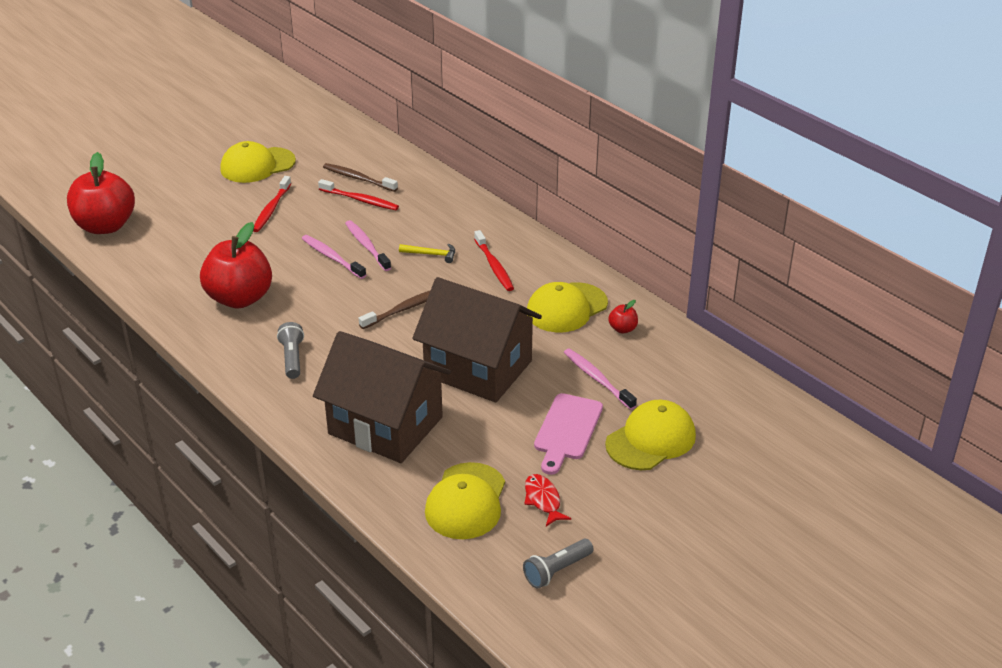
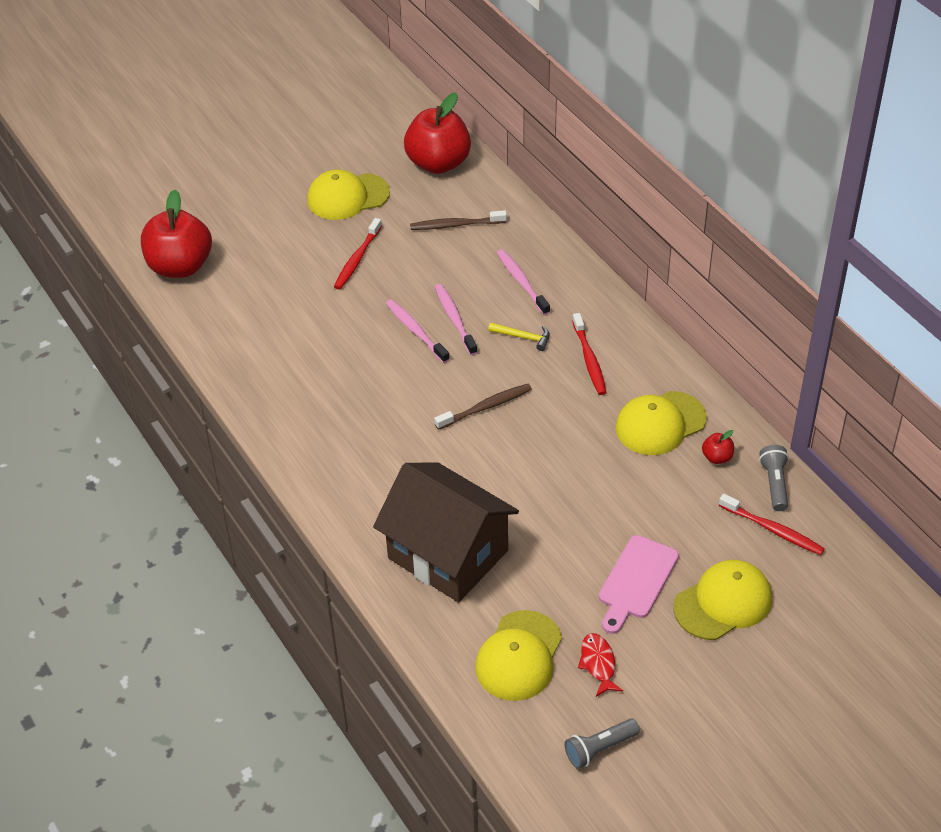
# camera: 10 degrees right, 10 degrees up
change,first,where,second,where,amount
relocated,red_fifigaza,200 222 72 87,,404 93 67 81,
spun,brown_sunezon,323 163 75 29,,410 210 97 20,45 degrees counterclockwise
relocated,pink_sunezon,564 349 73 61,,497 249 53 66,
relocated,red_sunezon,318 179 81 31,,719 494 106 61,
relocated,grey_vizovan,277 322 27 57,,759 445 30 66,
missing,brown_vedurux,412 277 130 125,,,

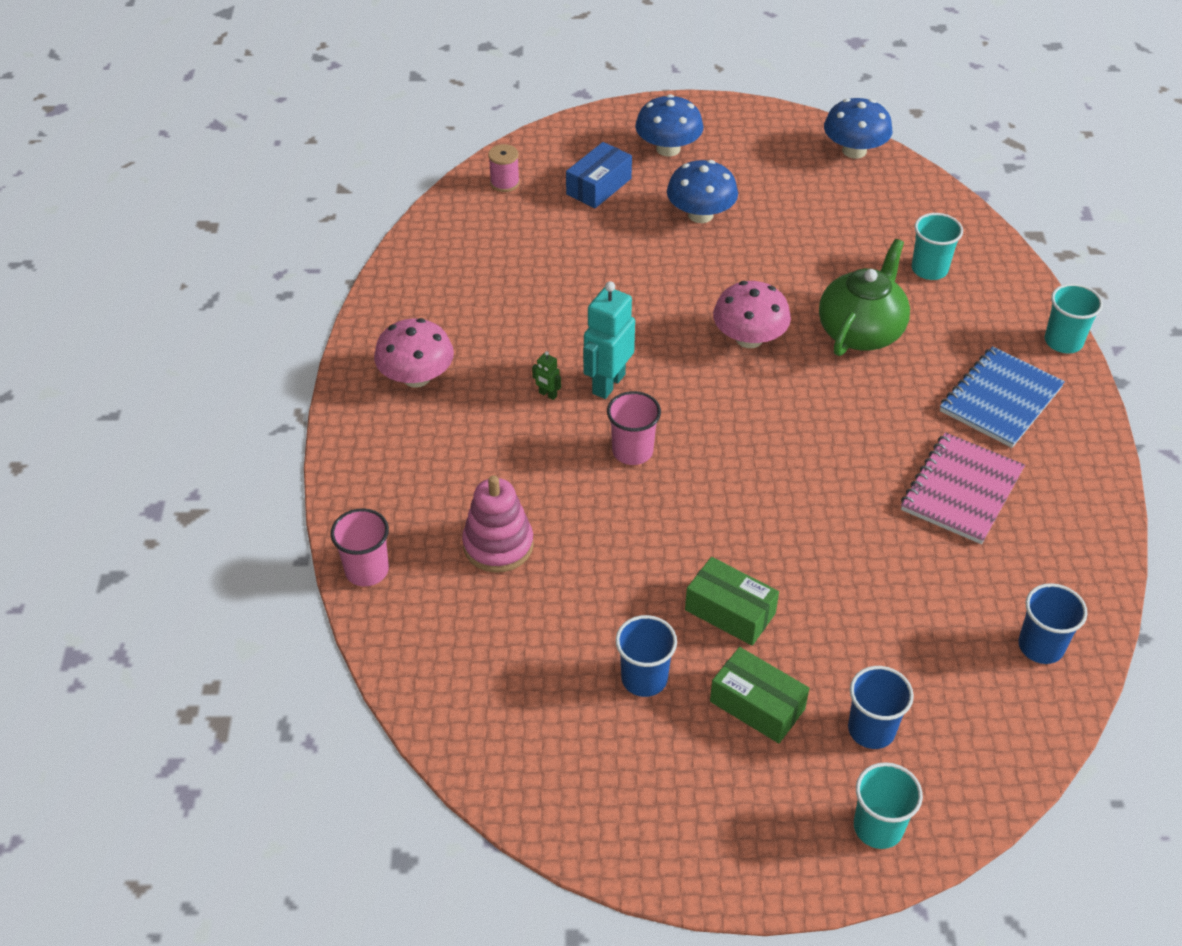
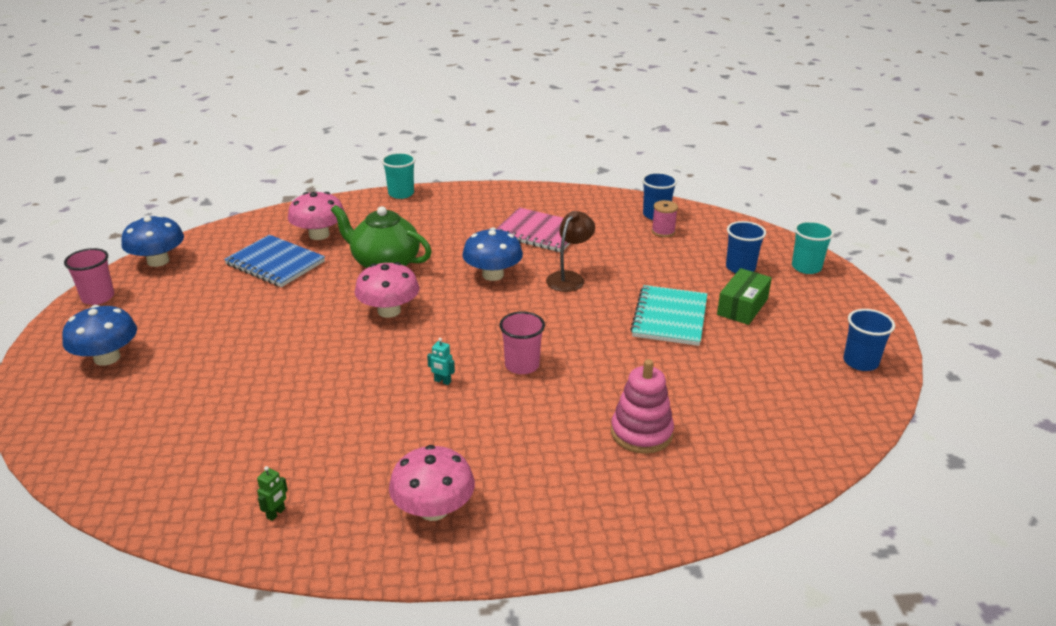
# camera: 95 degrees left, 15 degrees down
change,first,where,second,where,amount
relocated,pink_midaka,330 508 59 78,,64 248 50 57,
relocated,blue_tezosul,940 346 125 102,,224 235 101 52,
relocated,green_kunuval,532 351 29 49,,257 466 31 55,
exchanged,turquoise_midaka,911 213 52 67,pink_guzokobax,288 192 57 48,
size,turquoise_kunuval,583 281 52 118,,427 338 28 47,x0.44
relocated,blue_guzokobax,667 160 71 63,,462 227 61 54,
appeared,,,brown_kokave,546 211 49 81,
exchanged,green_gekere,685 557 94 89,turquoise_tezosul,630 285 77 61,
relocated,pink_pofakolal,488 144 32 48,,652 200 26 37,
relocated,blue_midaka,615 615 62 82,,843 309 52 62,
missing,blue_gekere,566 142 66 66,,,

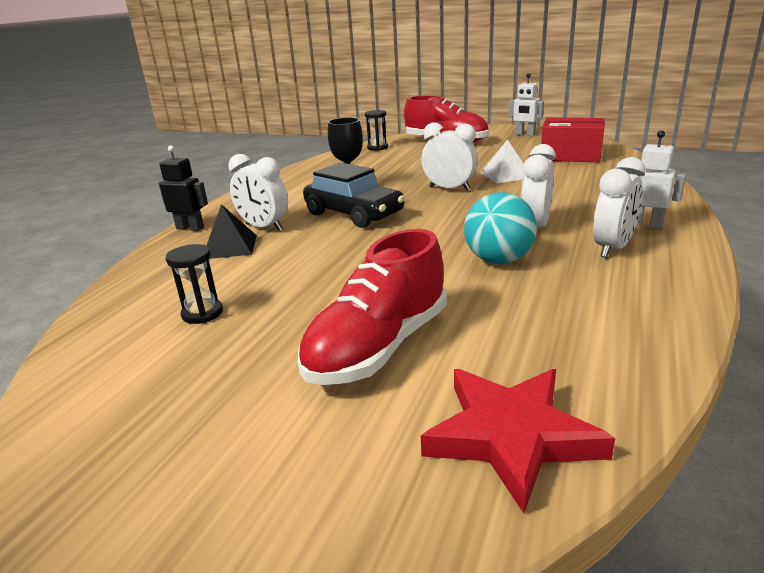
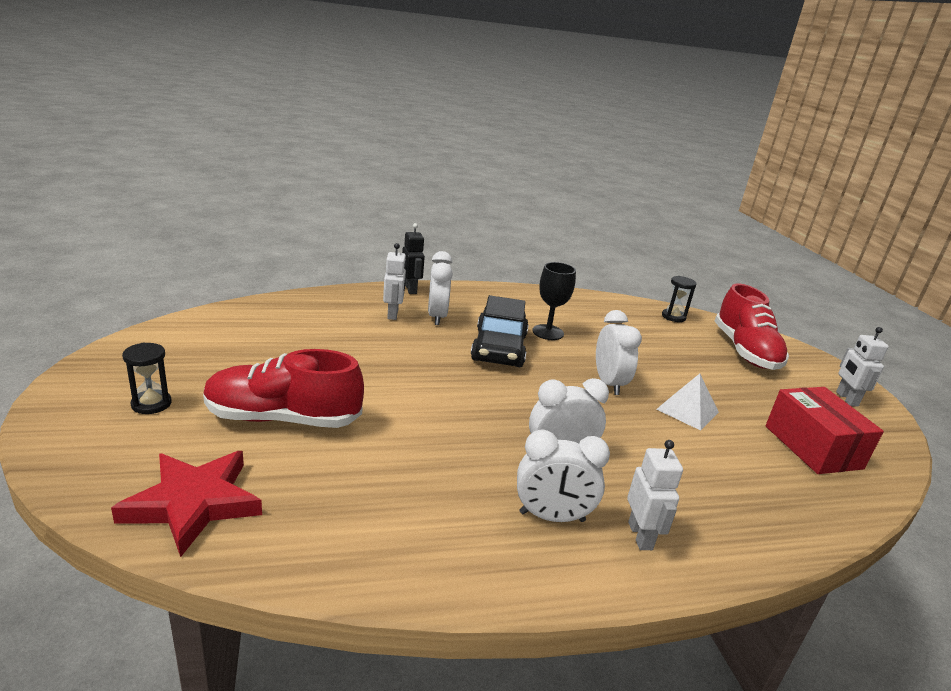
# camera: 50 degrees right, 0 degrees up
change,first,where,second,where,amount
relocated,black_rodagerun,166 244 57 80,,122 343 50 71,
exchanged,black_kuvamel,206 204 51 55,white_kunuval,383 243 24 77,
missing,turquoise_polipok,464 192 73 72,,,

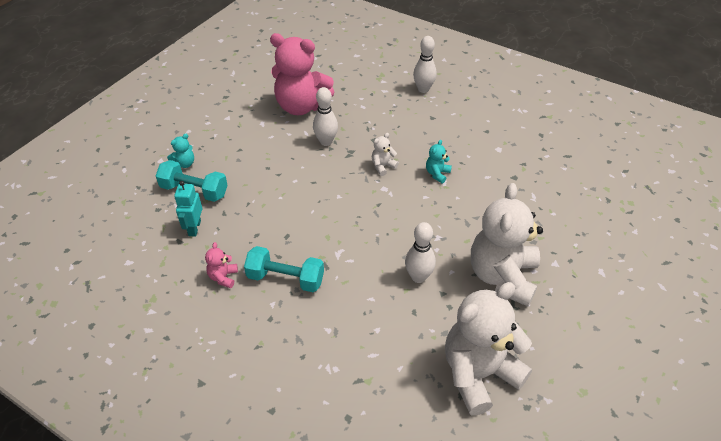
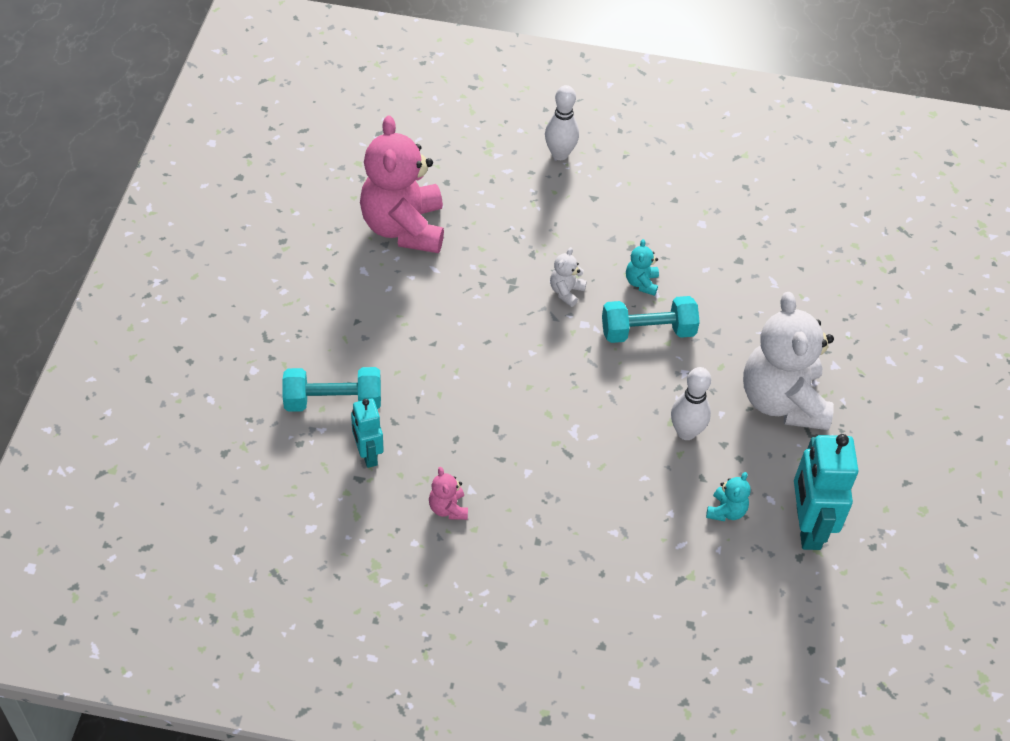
# camera: 25 degrees left, 5 degrees up
change,first,where,second,where,amount
spun,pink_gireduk,270 33 64 82,,360 116 84 137,90 degrees clockwise
relocated,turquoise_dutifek,244 246 80 46,,602 296 98 47,
relocated,turquoise_gireduk,167 134 27 34,,706 472 45 49,
exchanged,white_gireduk,445 282 87 134,turquoise_kunuval,794 434 64 116,
missing,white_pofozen,313 87 25 59,,,

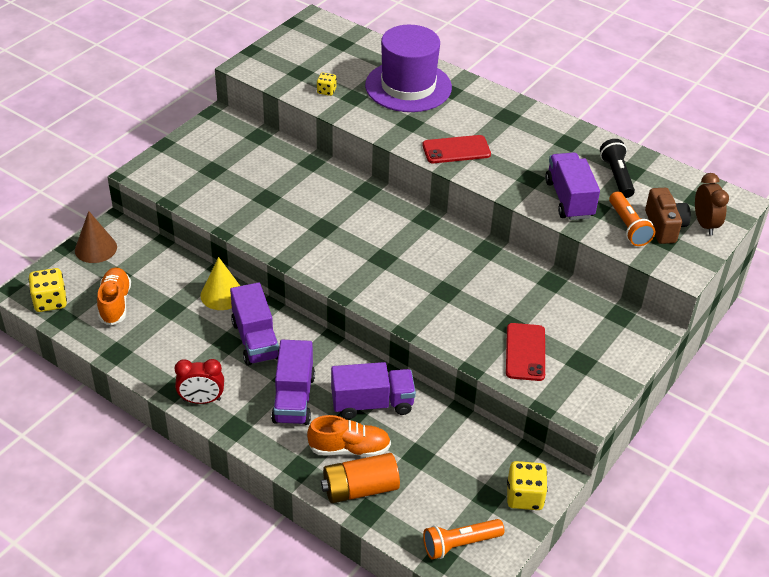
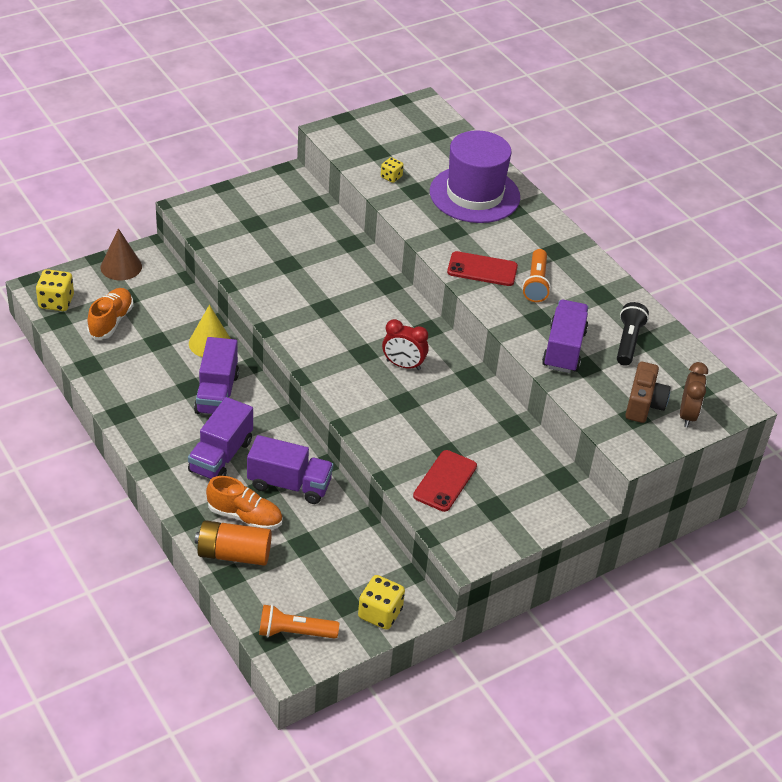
# camera: 20 degrees right, 0 degrees up
change,first,where,second,where,amount
relocated,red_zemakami,175 359 49 45,,382 319 47 51,
relocated,orange_vizovan,609 191 46 55,,522 249 29 53,

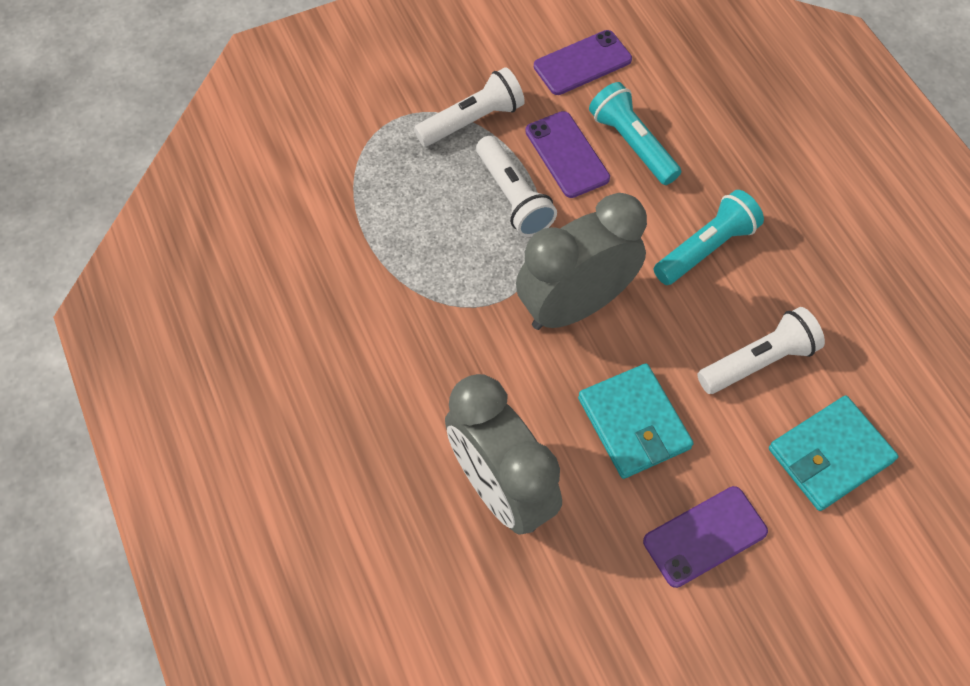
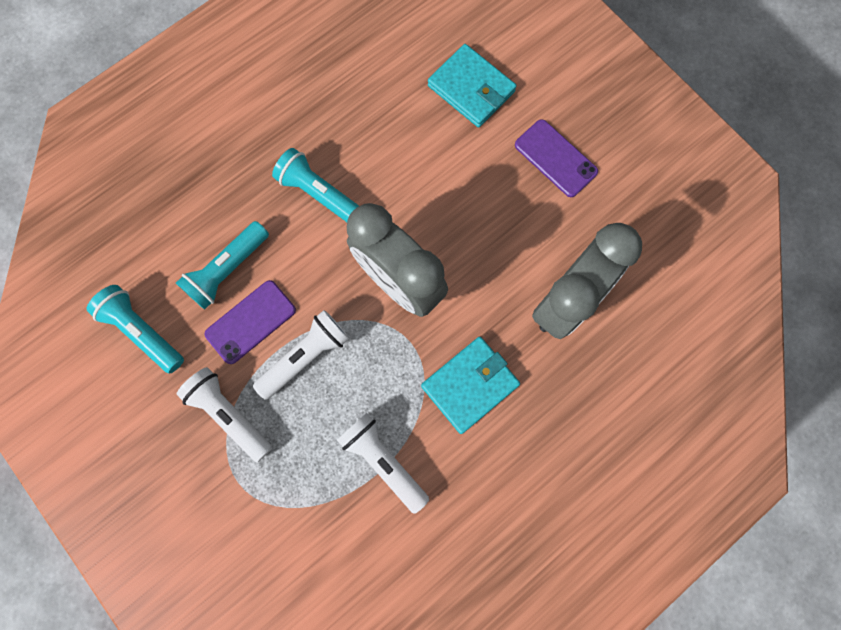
# camera: 105 degrees left, 15 degrees up
change,first,where,second,where,amount
exchanged,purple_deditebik,534 30 98 65,turquoise_vizovan,87 285 97 89,
relocated,white_vizovan,697 307 128 87,,337 413 92 101,
relocated,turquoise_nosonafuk,578 363 116 116,,421 337 99 97,

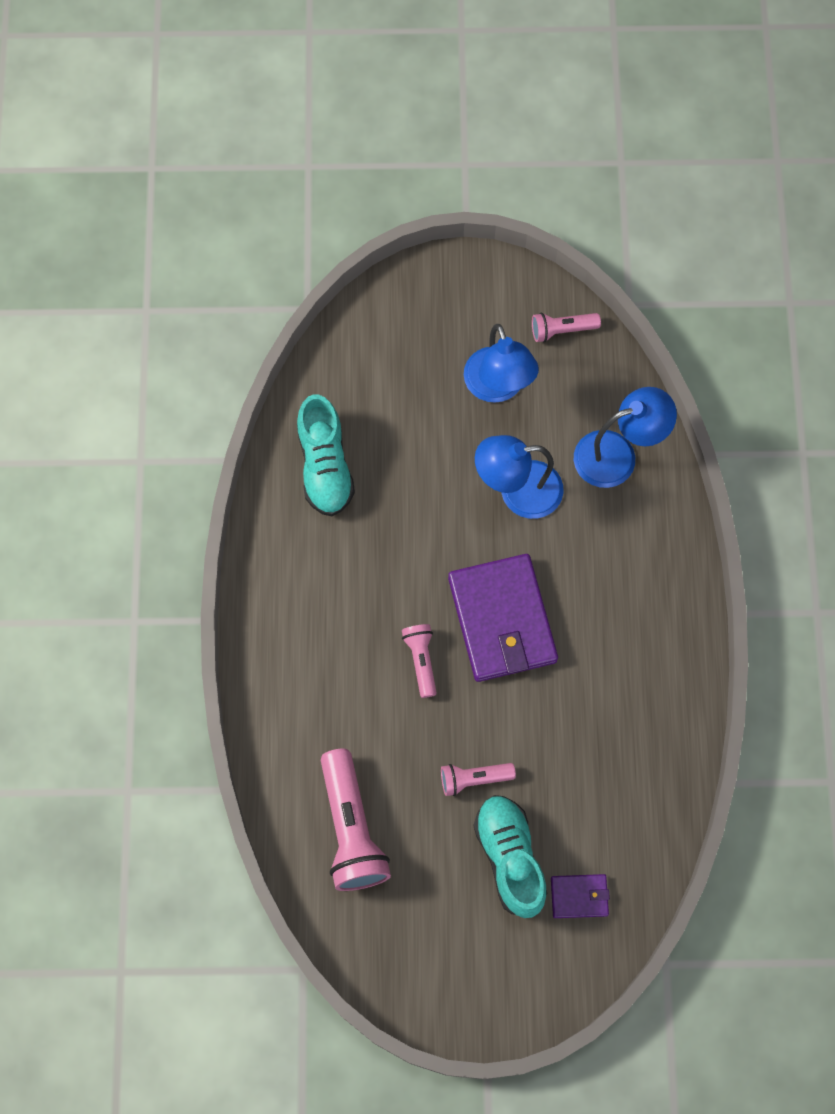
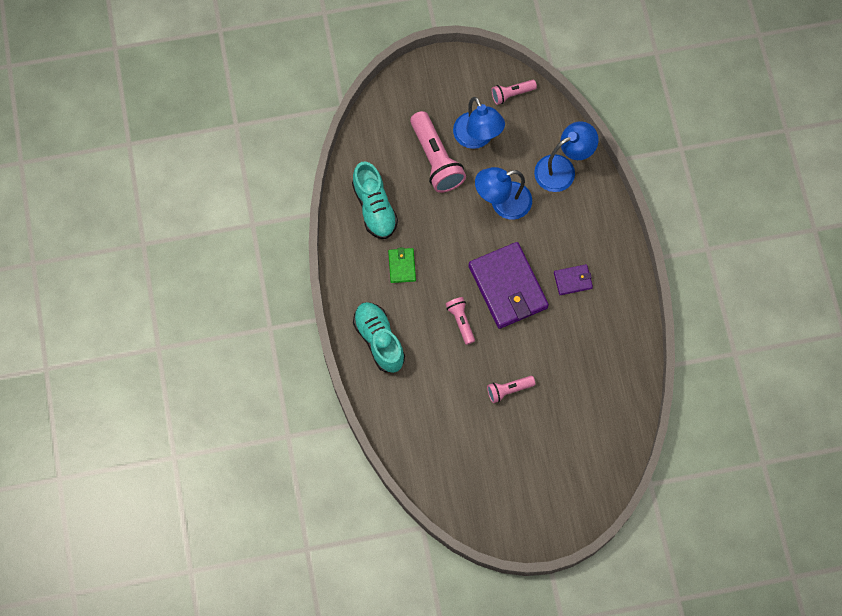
# camera: 10 degrees left, 0 degrees up
change,first,where,second,where,amount
relocated,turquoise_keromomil,473 795 74 123,,353 302 52 71,
appeared,,,green_nosonafuk,388 247 28 36,
relocated,pink_vizovan,321 748 70 143,,410 111 56 82,
relocated,purple_nosonafuk,551 874 59 44,,554 264 39 31,

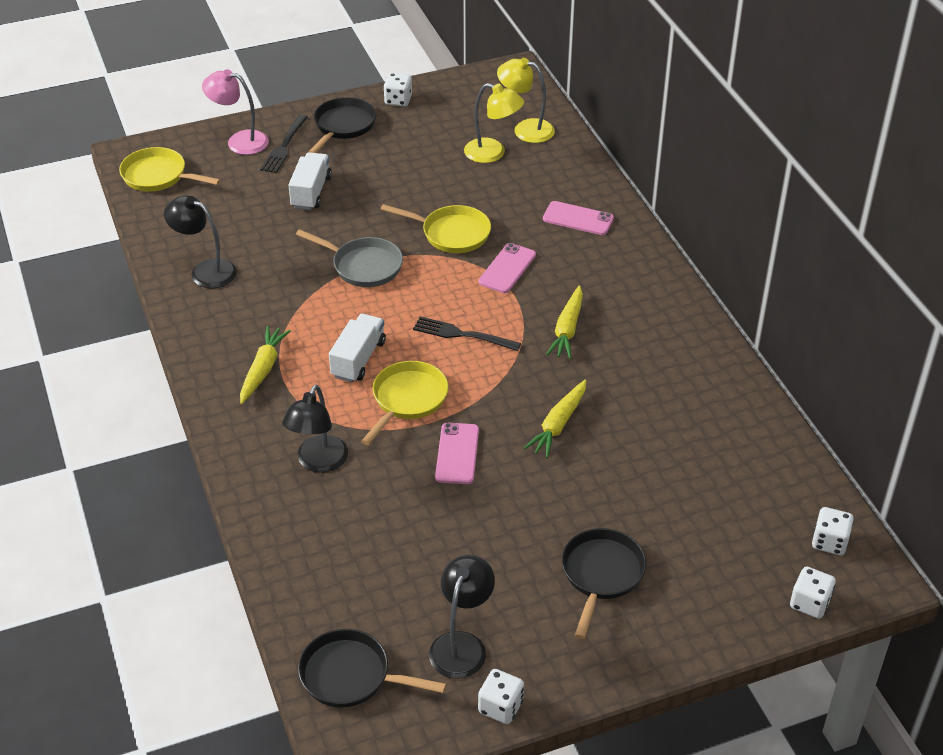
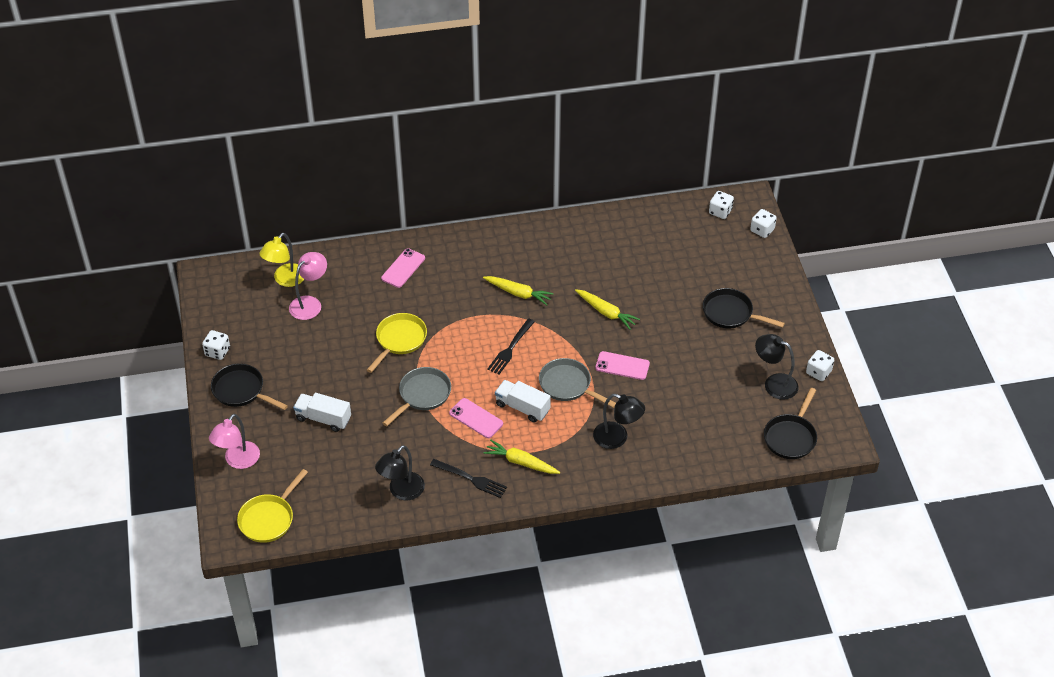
# camera: 80 degrees left, 5 degrees up
change,first,where,second,where,amount
colour,yellow_kokave,464 83 60 80,pink_kokave,289 252 38 68,
relocated,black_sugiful,260 114 48 59,,430 459 77 39,
relocated,pink_deditebik,479 243 57 50,,449 398 54 40,
colour,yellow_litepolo,361 361 88 84,grey_litepolo,539 358 77 50,

